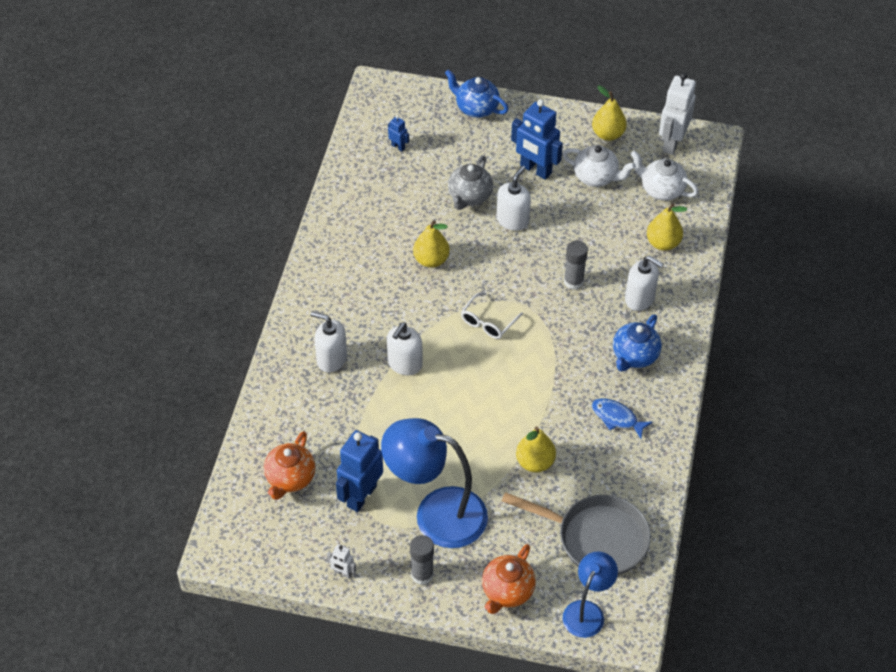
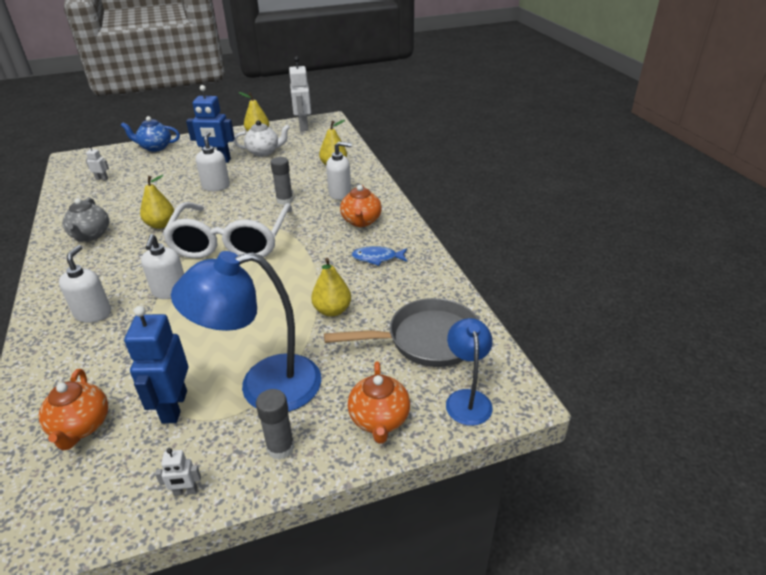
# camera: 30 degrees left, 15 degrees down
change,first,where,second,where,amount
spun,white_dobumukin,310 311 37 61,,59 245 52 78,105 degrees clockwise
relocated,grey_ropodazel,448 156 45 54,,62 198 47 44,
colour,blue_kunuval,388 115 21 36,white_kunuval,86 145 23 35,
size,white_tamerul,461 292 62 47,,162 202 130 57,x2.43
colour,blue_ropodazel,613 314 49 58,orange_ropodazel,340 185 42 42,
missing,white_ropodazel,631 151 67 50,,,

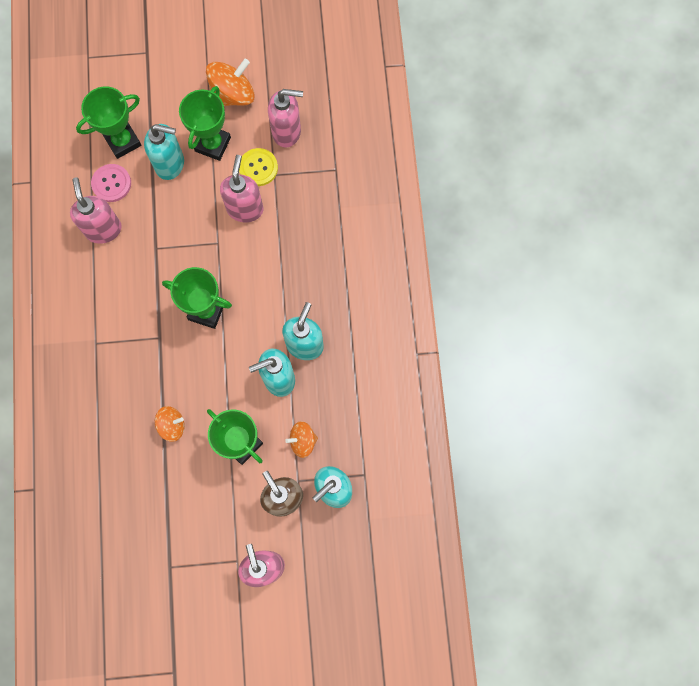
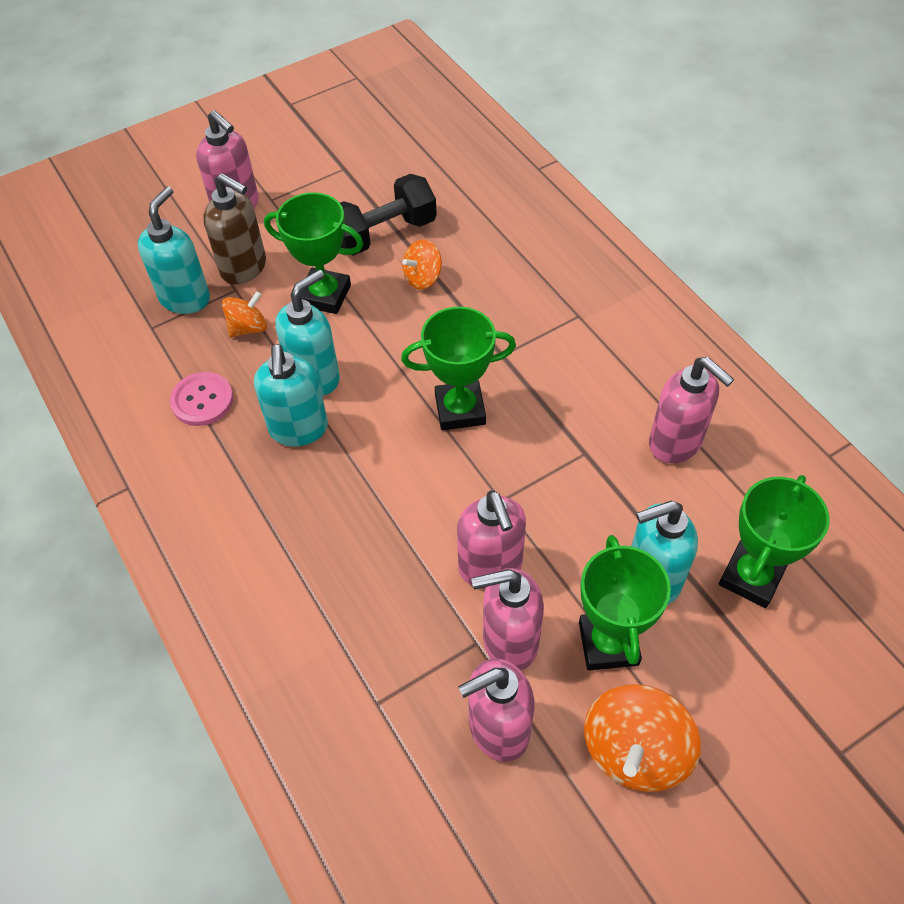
# camera: 155 degrees right, 20 degrees down
change,first,where,second,where,amount
relocated,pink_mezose,91 164 40 38,,170 372 63 54,
appeared,,,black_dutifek,340 174 97 82,
exchanged,yellow_mezose,239 148 39 38,pink_dobumukin,471 568 73 102,

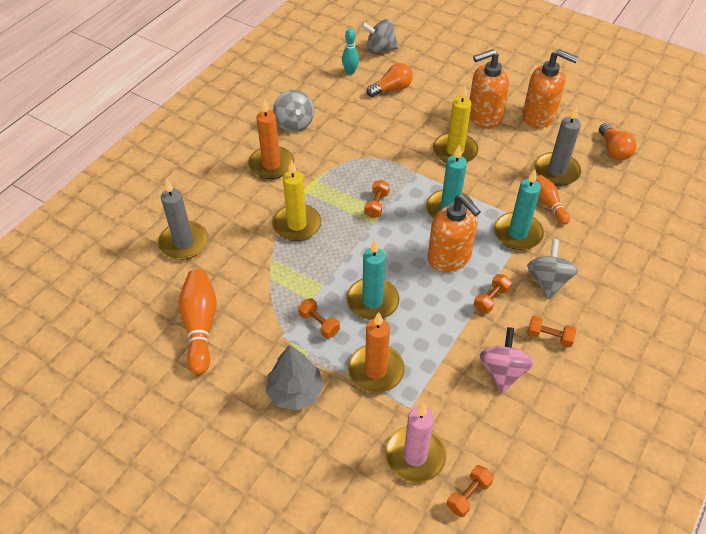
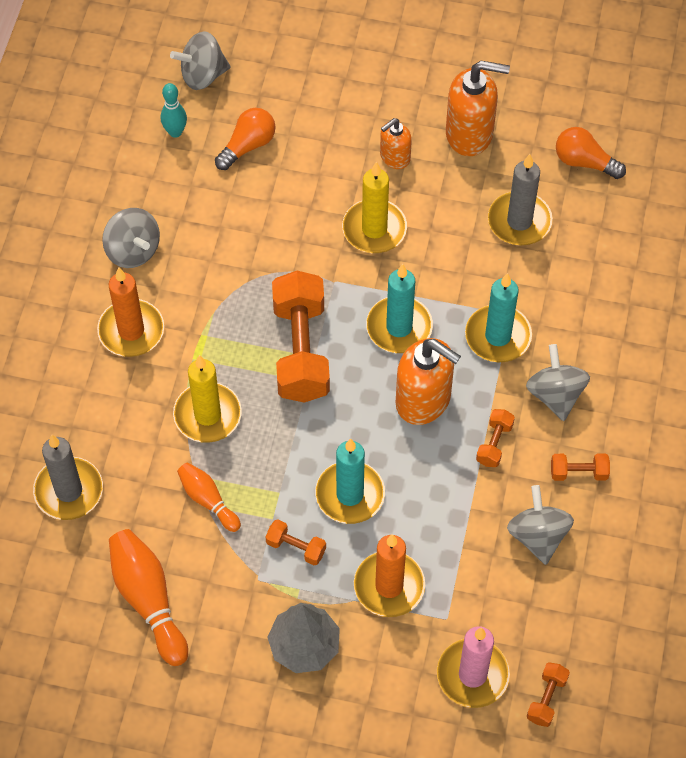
# camera: 20 degrees left, 10 degrees up
change,first,where,second,where,amount
relocated,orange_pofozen,536 175 34 50,,177 462 64 70,
size,orange_dutifek,364 180 26 38,,272 271 58 132,x2.25
size,orange_dobumukin,470 49 39 80,,380 118 32 51,x0.57
colour,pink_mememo,480 327 54 66,grey_mememo,507 485 67 80,
spun,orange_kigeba,599 123 38 37,,556 127 70 52,150 degrees clockwise

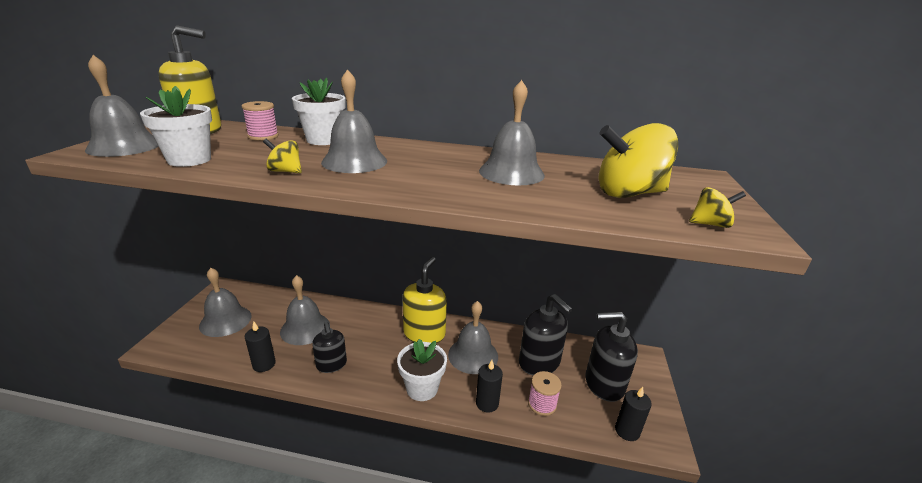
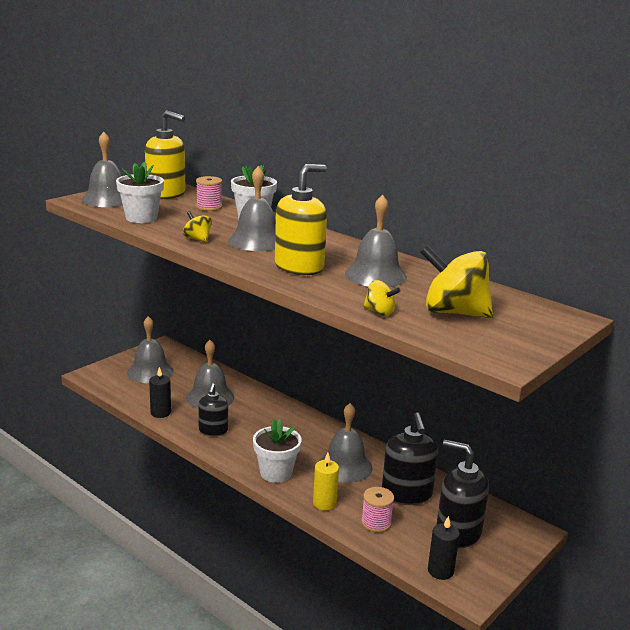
# camera: 30 degrees right, 5 degrees down
change,first,where,second,where,amount
relocated,yellow_dobumukin,402 257 45 86,,275 164 52 111,
colour,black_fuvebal,476 360 27 53,yellow_fuvebal,313 453 26 57,
relocated,yellow_mememo,689 187 57 41,,363 280 37 36,

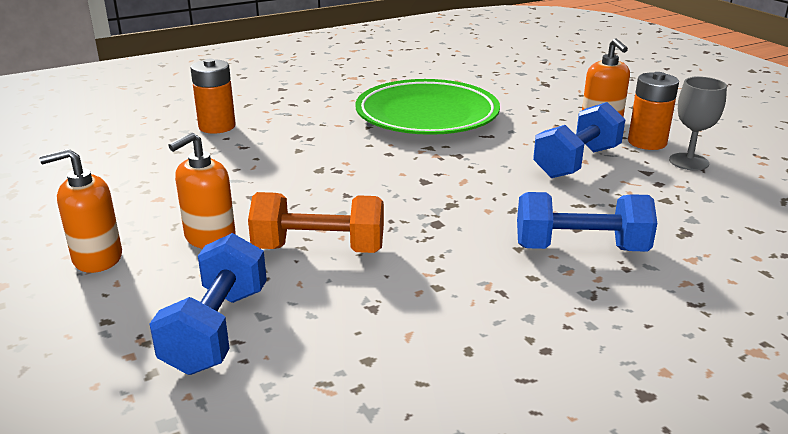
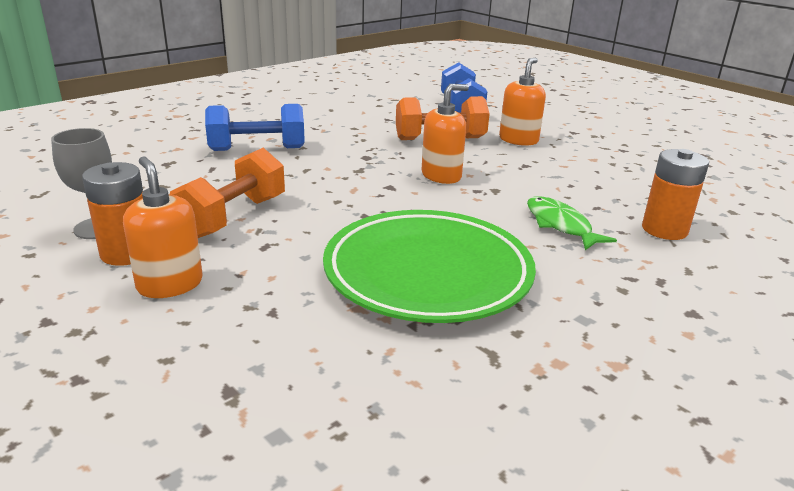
# camera: 165 degrees right, 0 degrees up
change,first,where,second,where,amount
colour,blue_dutifek,533 102 92 76,orange_dutifek,170 148 115 90,
relocated,orange_dobumukin,39 148 83 125,,421 84 48 100,
appeared,,,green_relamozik,527 196 90 54,

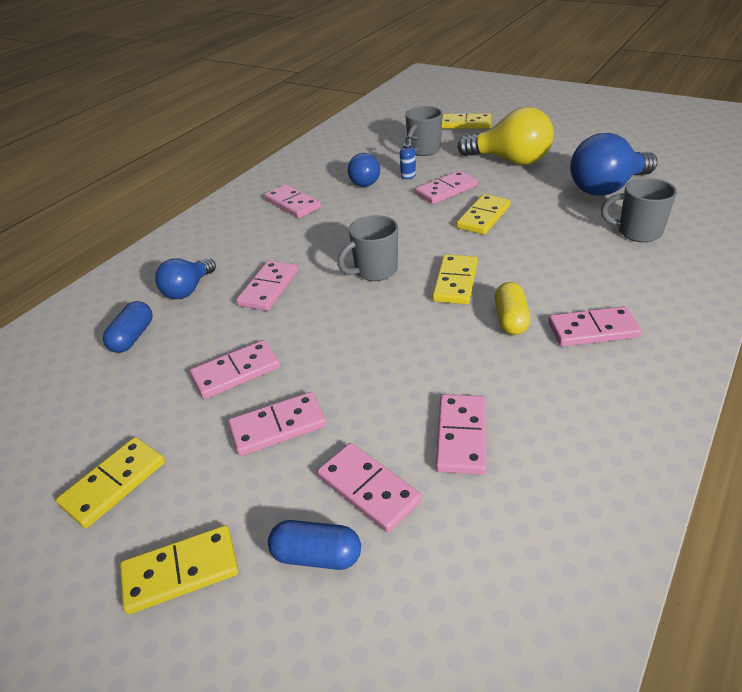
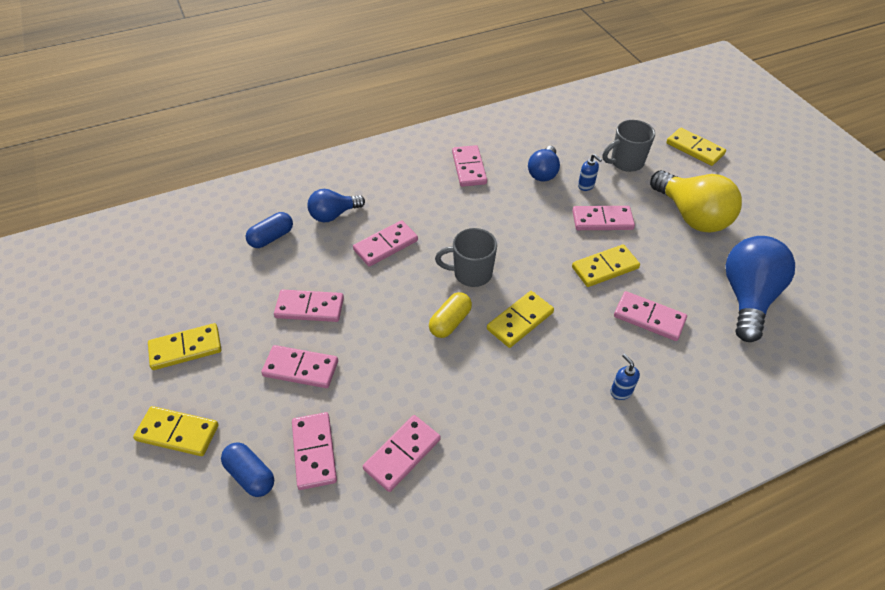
# camera: 30 degrees right, 10 degrees up
change,first,where,second,where,amount
relocated,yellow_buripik,495 282 35 53,,429 292 43 46,
appeared,,,blue_dobumukin,610 354 30 46,
relocated,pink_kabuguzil,548 306 94 41,,614 291 73 50,
spun,blue_kigeba,570 133 88 63,,725 236 70 106,105 degrees clockwise
missing,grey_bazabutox,601 178 76 64,,,

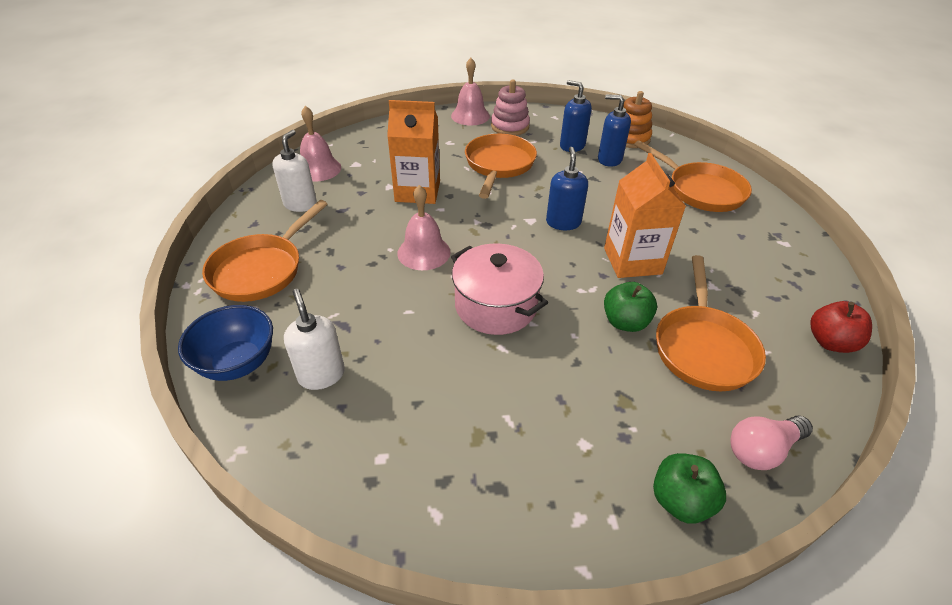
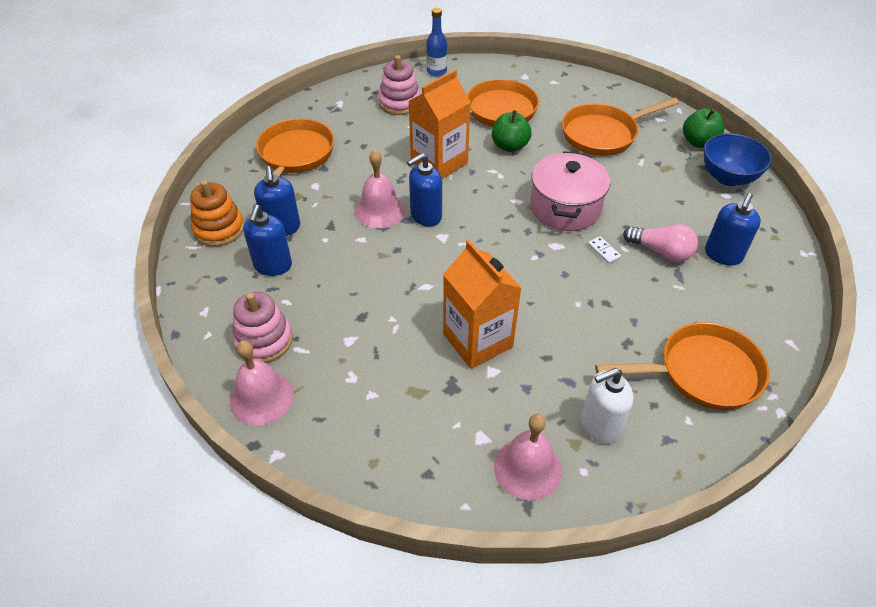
# camera: 125 degrees left, 5 degrees up
change,first,where,second,where,amount
relocated,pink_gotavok,397 185 53 85,,355 150 50 78,
appeared,,,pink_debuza,378 55 43 60,
exchanged,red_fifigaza,810 301 62 52,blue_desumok,426 8 21 68,
relocated,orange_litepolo,465 134 72 65,,562 97 117 59,
appeared,,,white_kabuguzil,588 236 33 28,
relocated,pink_kigeba,730 416 83 54,,623 224 75 38,
relocated,green_fifigaza,653 453 73 71,,683 108 41 40,
relocated,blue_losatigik,178 305 95 76,,703 133 69 53,
colour,white_dobumukin,284 289 61 101,blue_dobumukin,705 193 56 73,

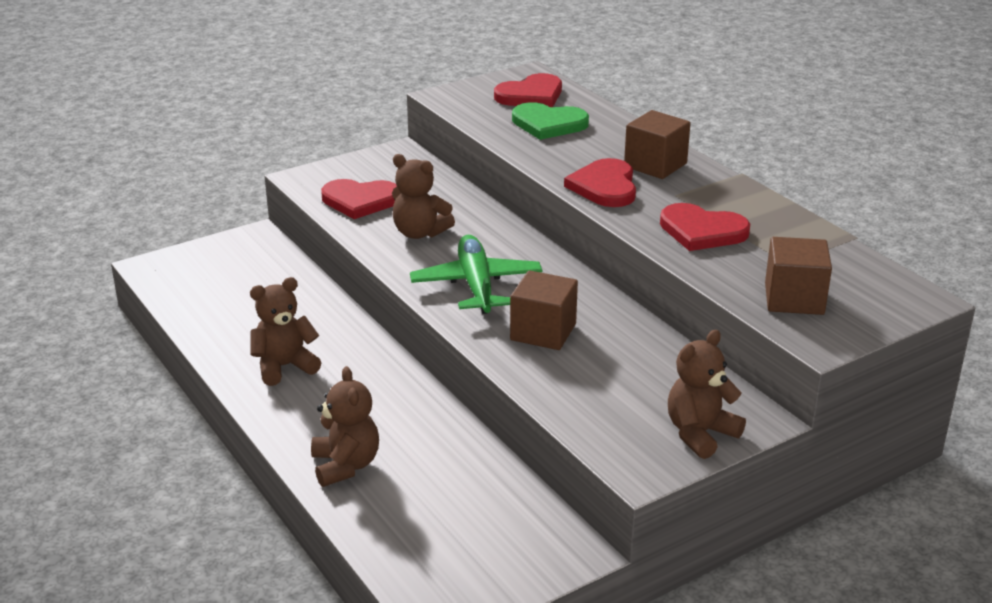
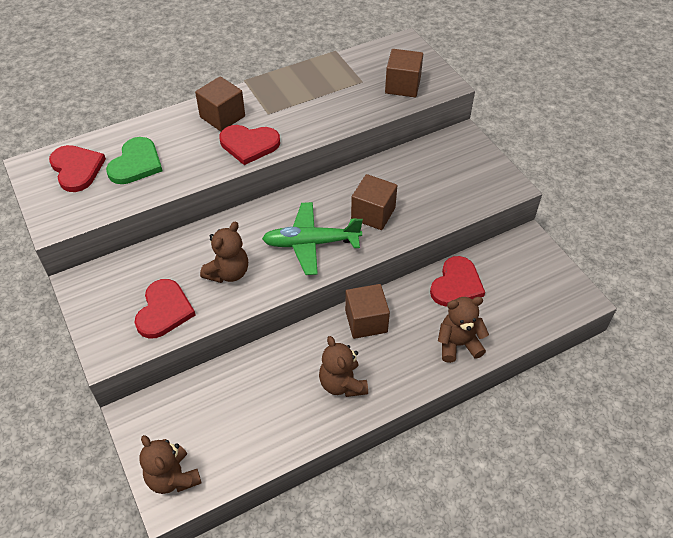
# camera: 85 degrees left, 20 degrees up
change,first,where,second,where,amount
relocated,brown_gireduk,668 330 78 129,,140 435 62 59,
appeared,,,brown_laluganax,345 284 45 55,
relocated,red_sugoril,660 203 90 48,,430 256 55 51,

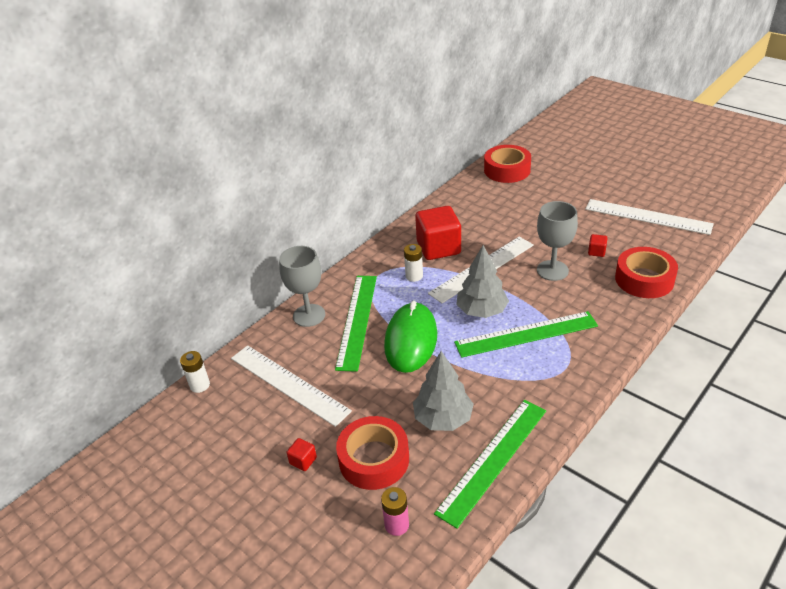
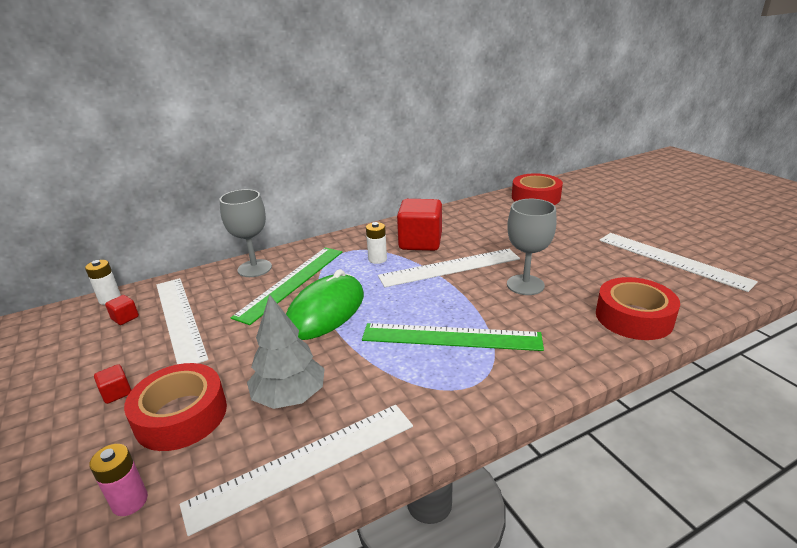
# camera: 20 degrees right, 10 degrees down
change,first,where,second,where,amount
relocated,red_laluganax,588 234 19 23,,105 295 34 30,
colour,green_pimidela,434 400 112 129,white_pimidela,180 405 233 131,
missing,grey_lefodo,456 245 53 73,,,

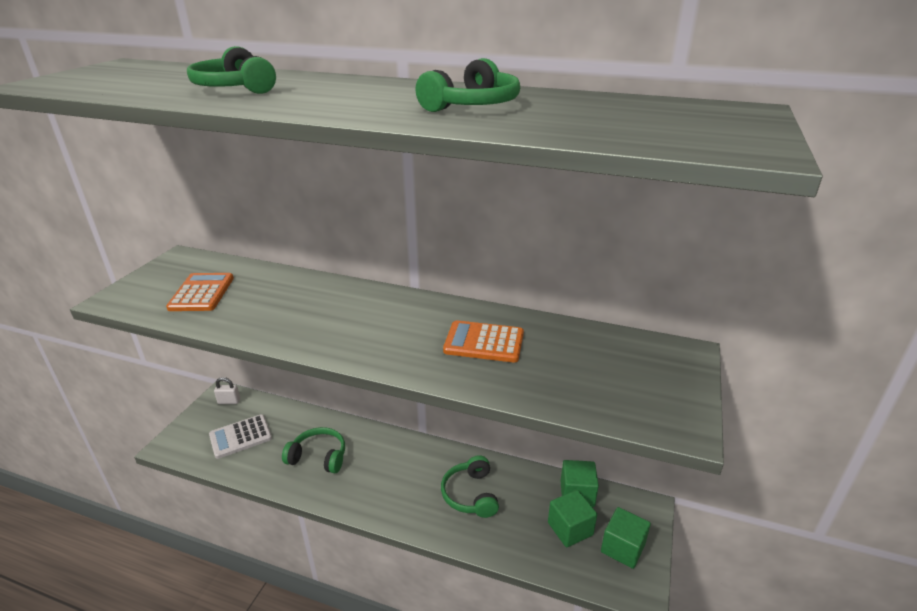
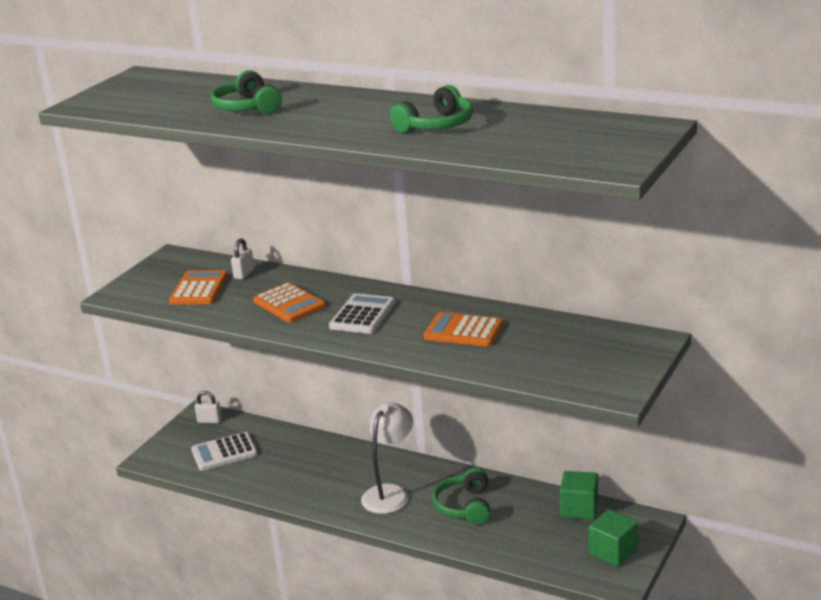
# camera: 10 degrees right, 5 degrees down
change,first,where,second,where,amount
appeared,,,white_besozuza,231 238 23 42,
appeared,,,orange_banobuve,253 282 73 40,
appeared,,,white_banobuve,329 293 66 41,
appeared,,,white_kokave,361 402 52 112,
missing,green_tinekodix,282 427 63 46,,,
missing,green_laluganax,548 490 49 57,,,

